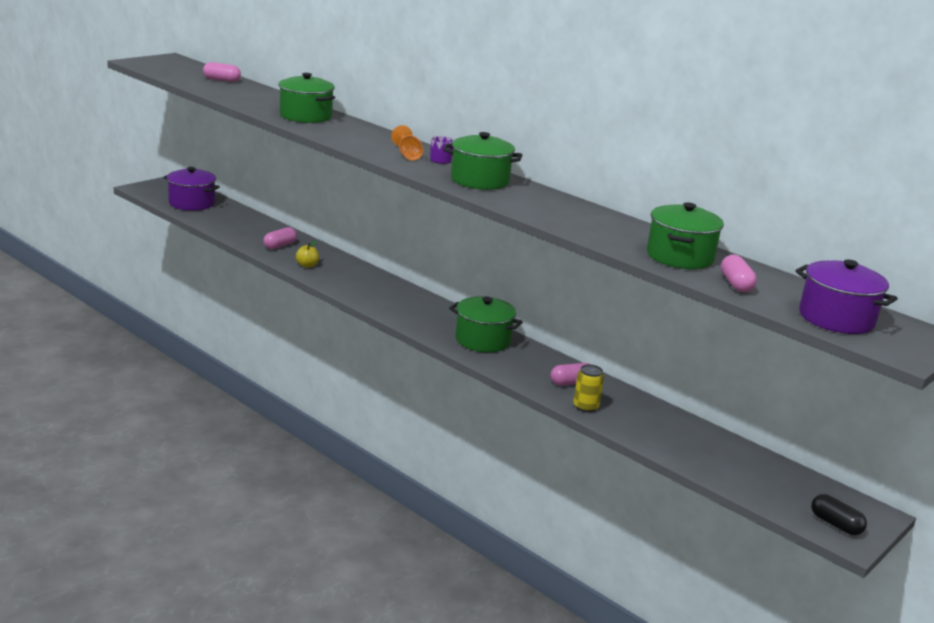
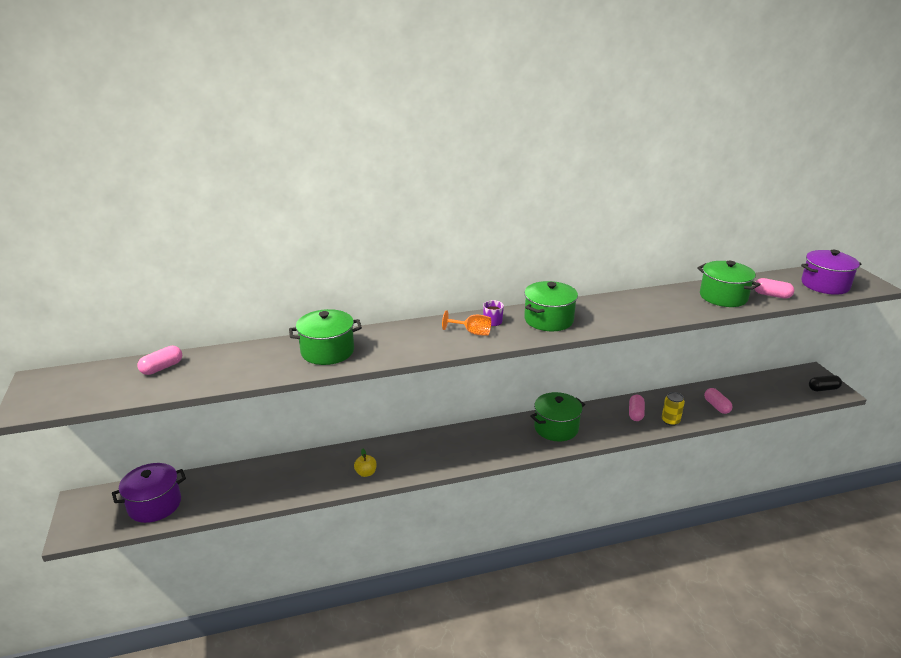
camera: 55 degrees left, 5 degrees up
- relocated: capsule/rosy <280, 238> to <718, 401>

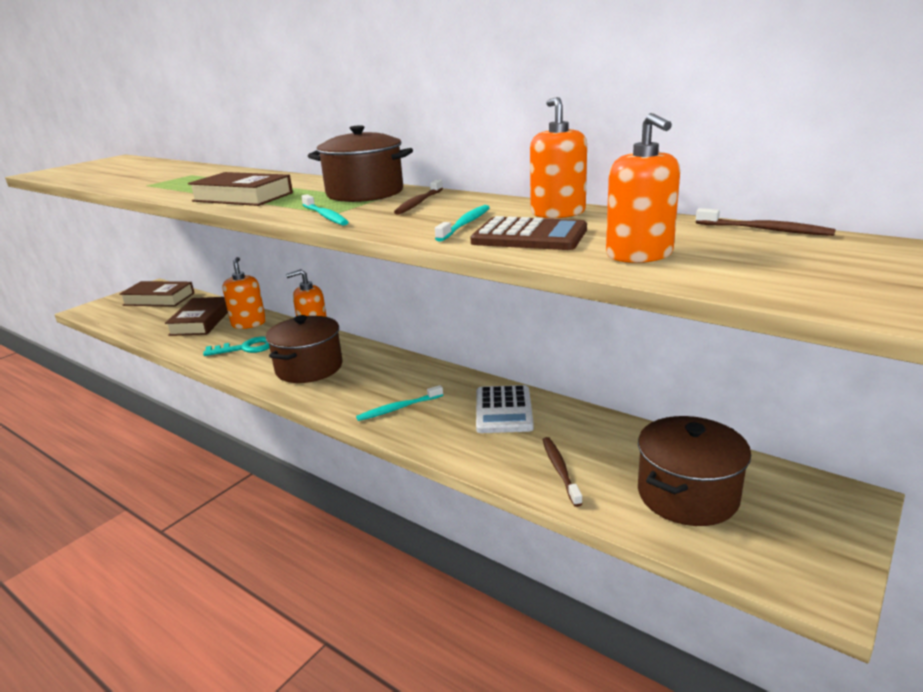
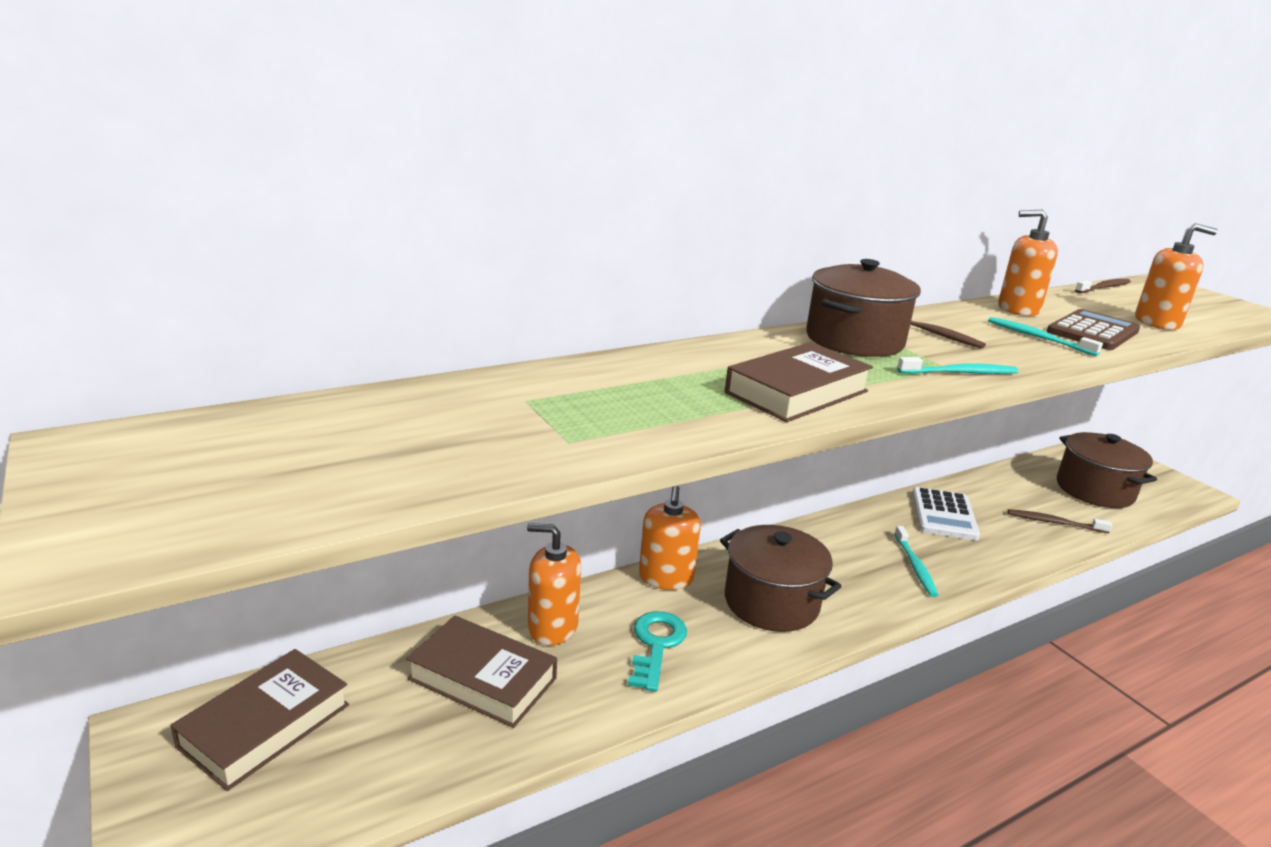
camera: 70 degrees left, 0 degrees up
- spun: adding machine/pure white <505, 409> = <946, 513> 75 degrees clockwise

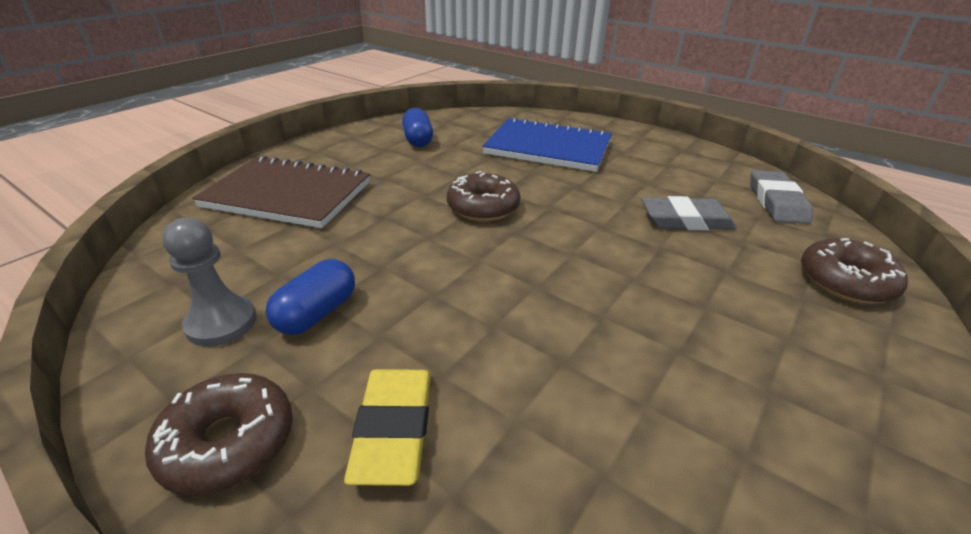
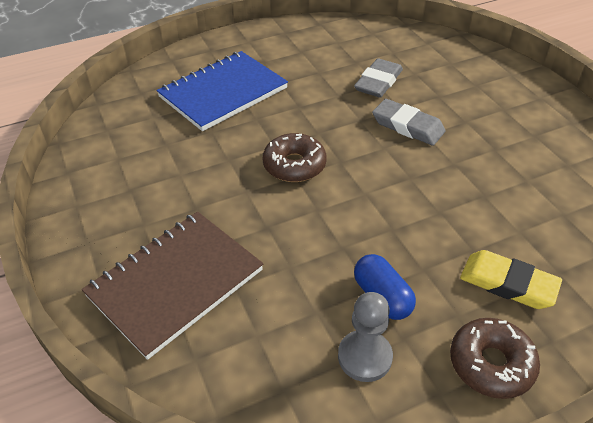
camera: 60 degrees left, 10 degrees up
- missing: capsule/cobalt <417, 127>
- relocated: gum eraser/ash-grey <781, 197> to <409, 122>
- missing: glazed donut/dark brown <854, 271>

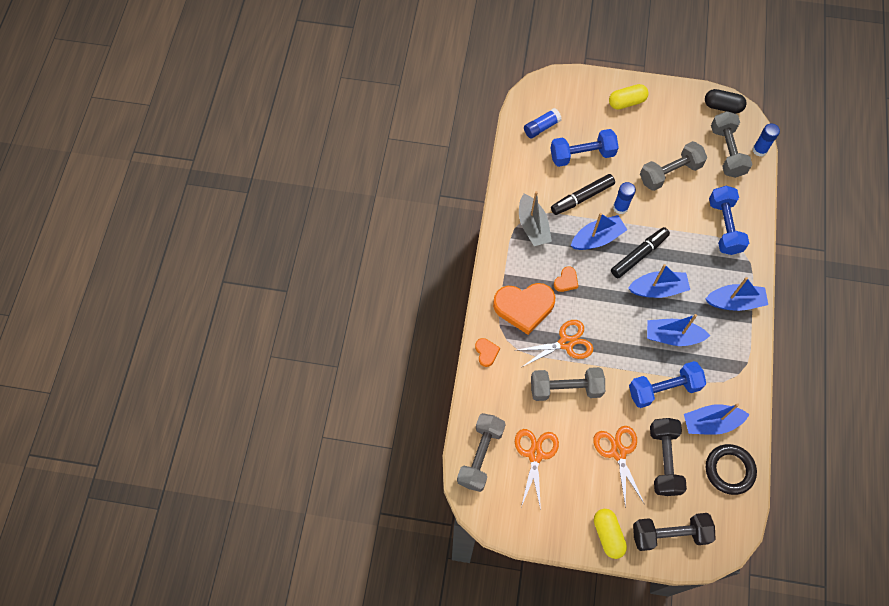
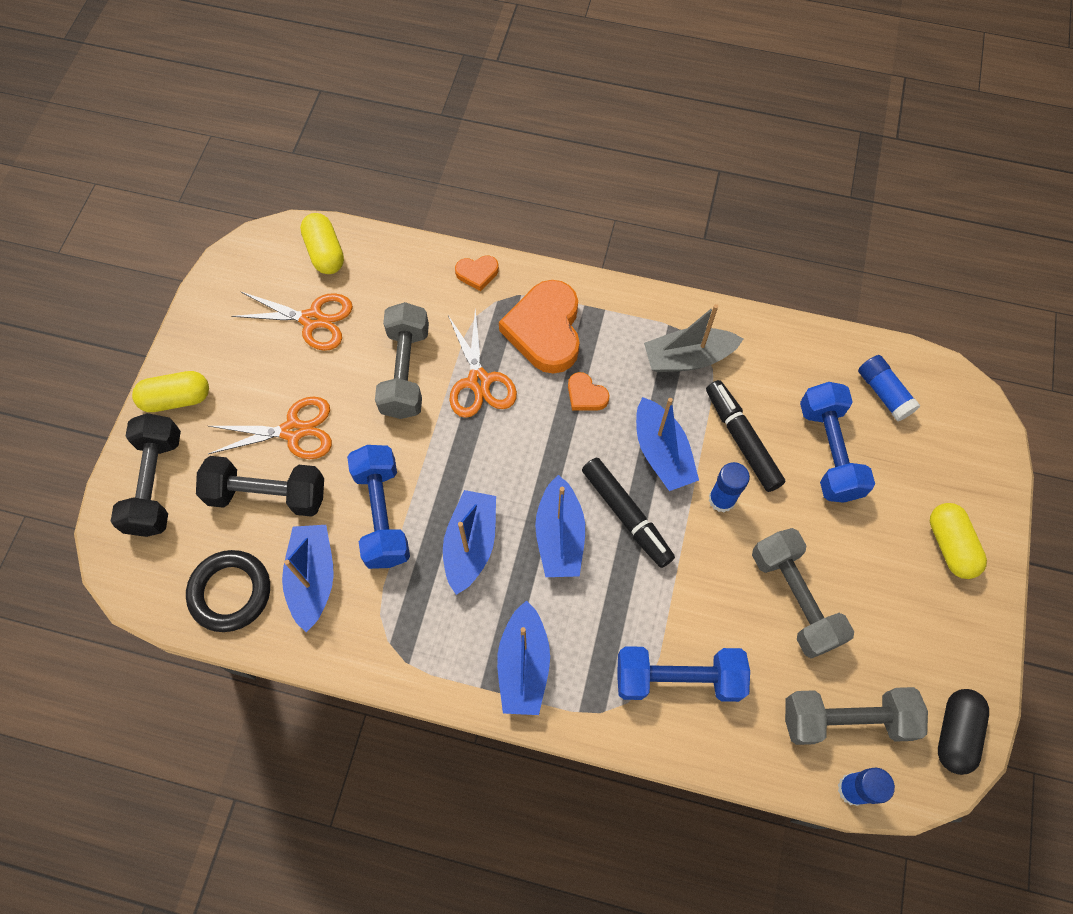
camera: 95 degrees right, 0 degrees up
- exchanged: free weight/ash-grey <481, 452> to capsule/bright yellow <322, 243>

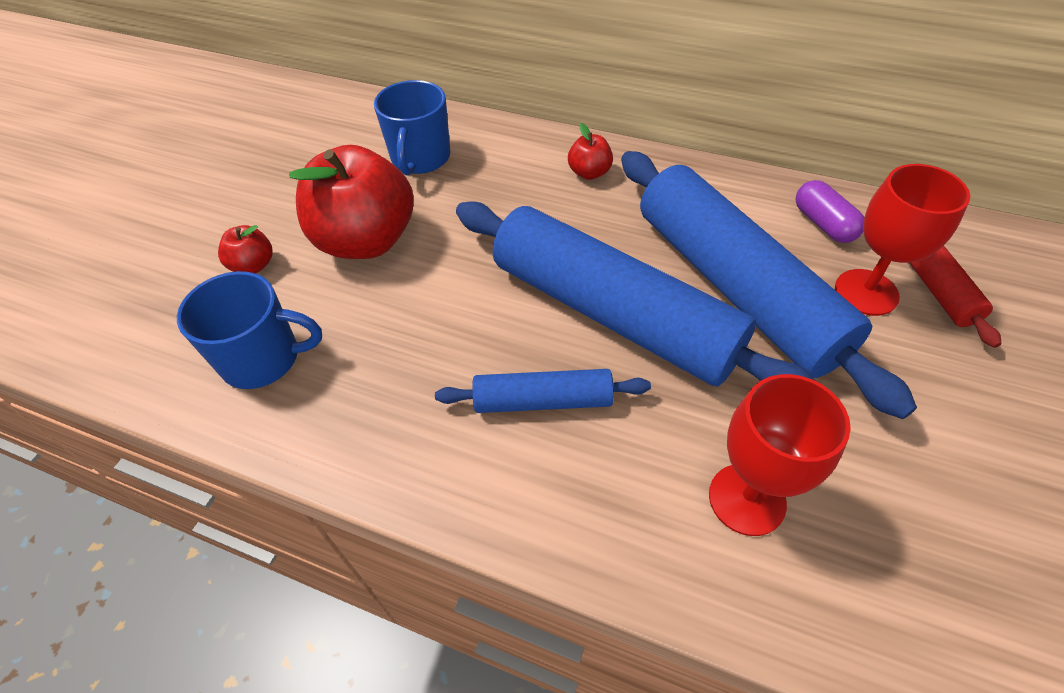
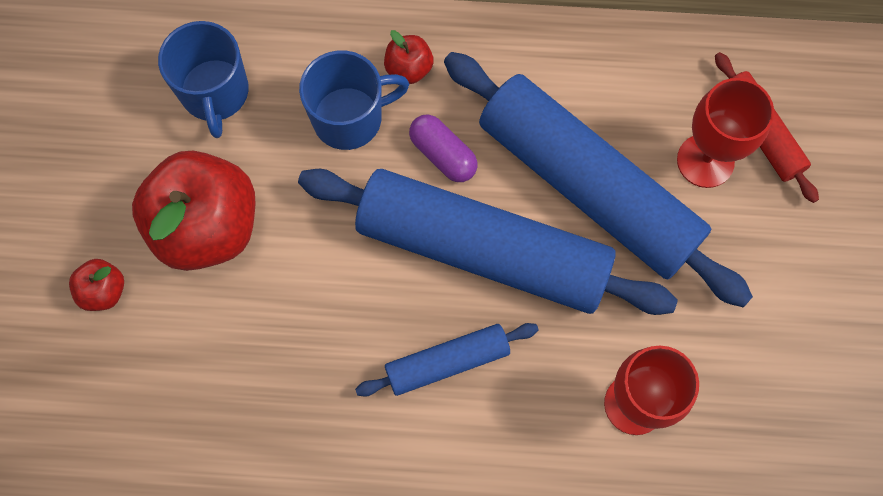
camera: 20 degrees left, 20 degrees up
- relocated: capsule/violet <830, 211> to <443, 148>
- relocated: tea mug/cobalt <249, 330> to <354, 100>

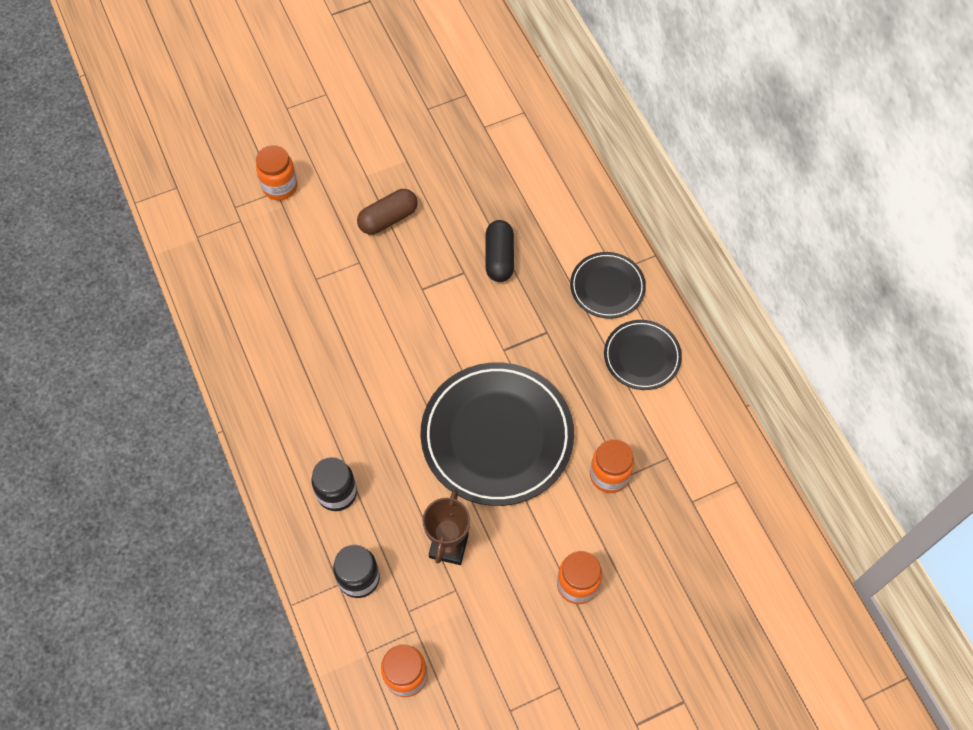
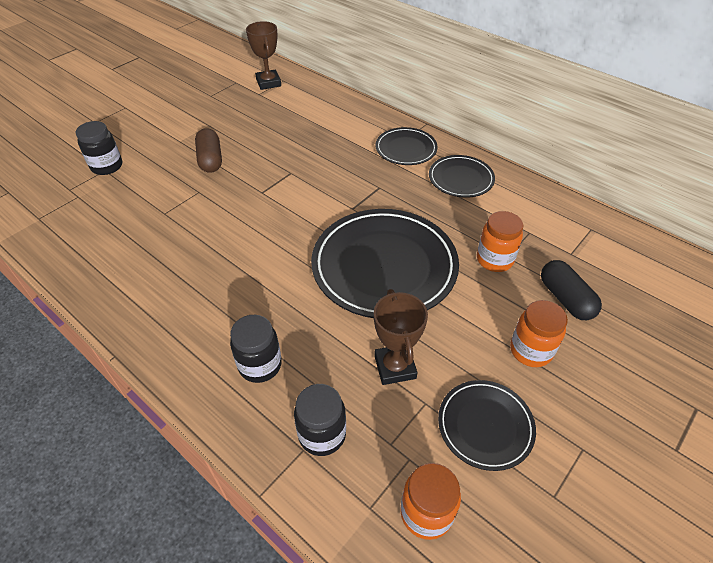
camera: 25 degrees left, 15 degrees down
- colour: preserve jar/orange <277, 172> to preserve jar/ebony <99, 148>
- spun: capsule/dark brown <387, 212> = <208, 150> 45 degrees counterclockwise
- relocated: capsule/ebony <500, 251> to <571, 290>
- appeared: trophy/dark brown <263, 55>
- appeared: dinner plate/ebony <487, 425>

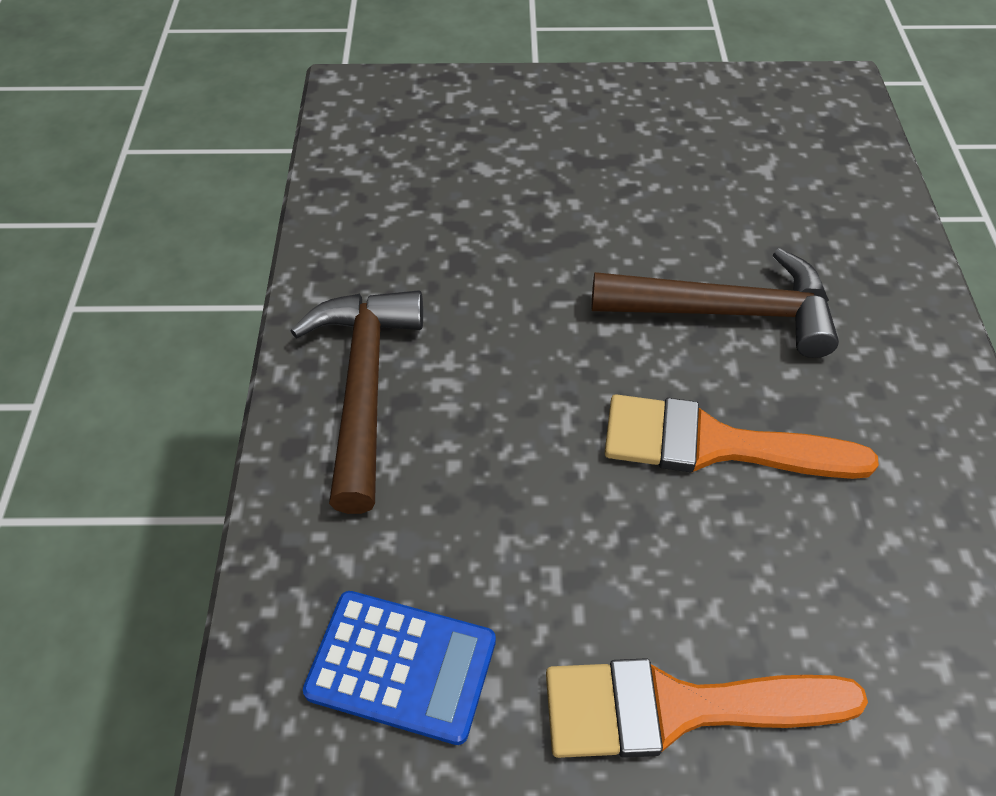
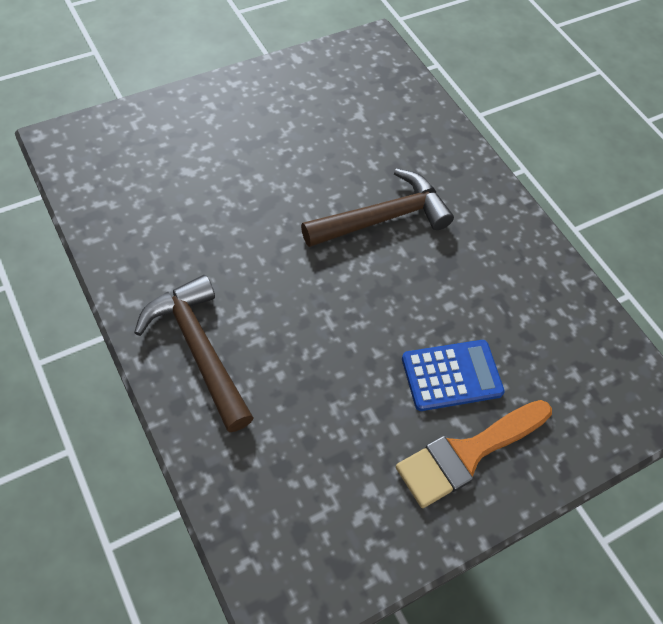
camera: 35 degrees left, 5 degrees up
- missing: paint brush/orange <742, 436>
- relocated: adding machine/cobalt <399, 668> to <453, 375>

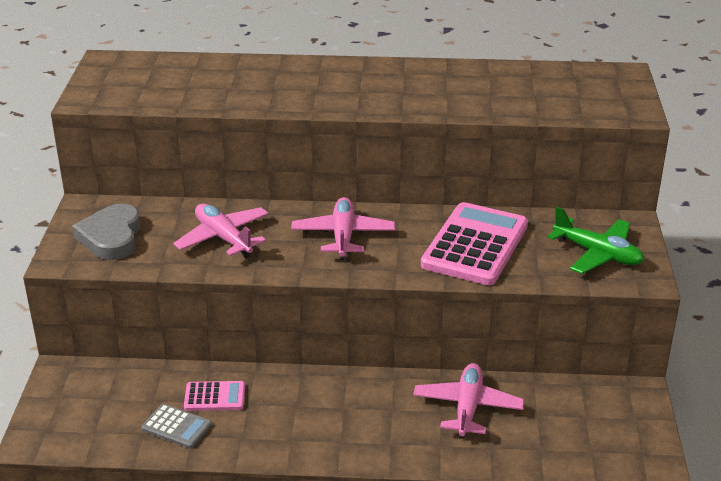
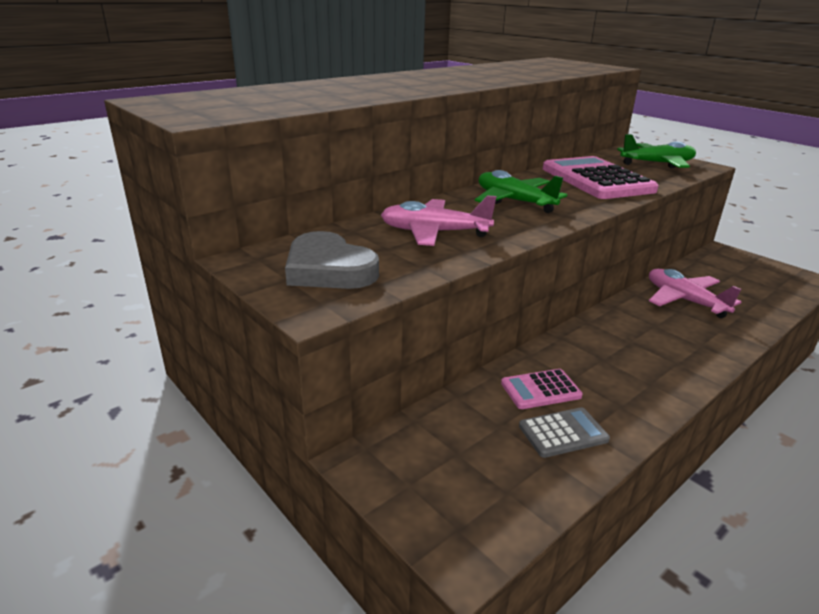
camera: 45 degrees left, 5 degrees down
- colour: plane/rosy <343, 228> to plane/leaf-green <521, 191>
- spun: adding machine/rosy <214, 396> = <542, 389> 150 degrees counterclockwise

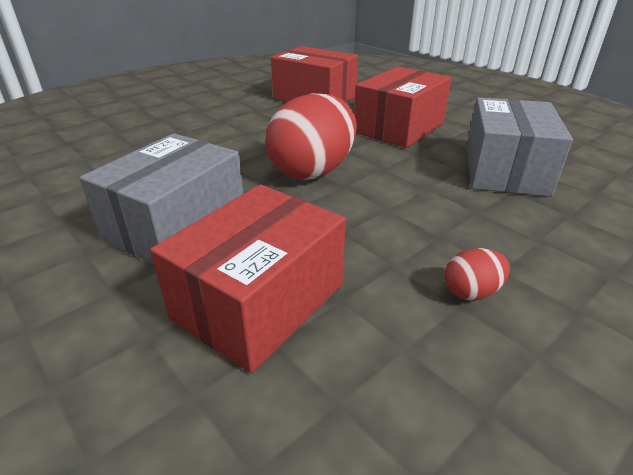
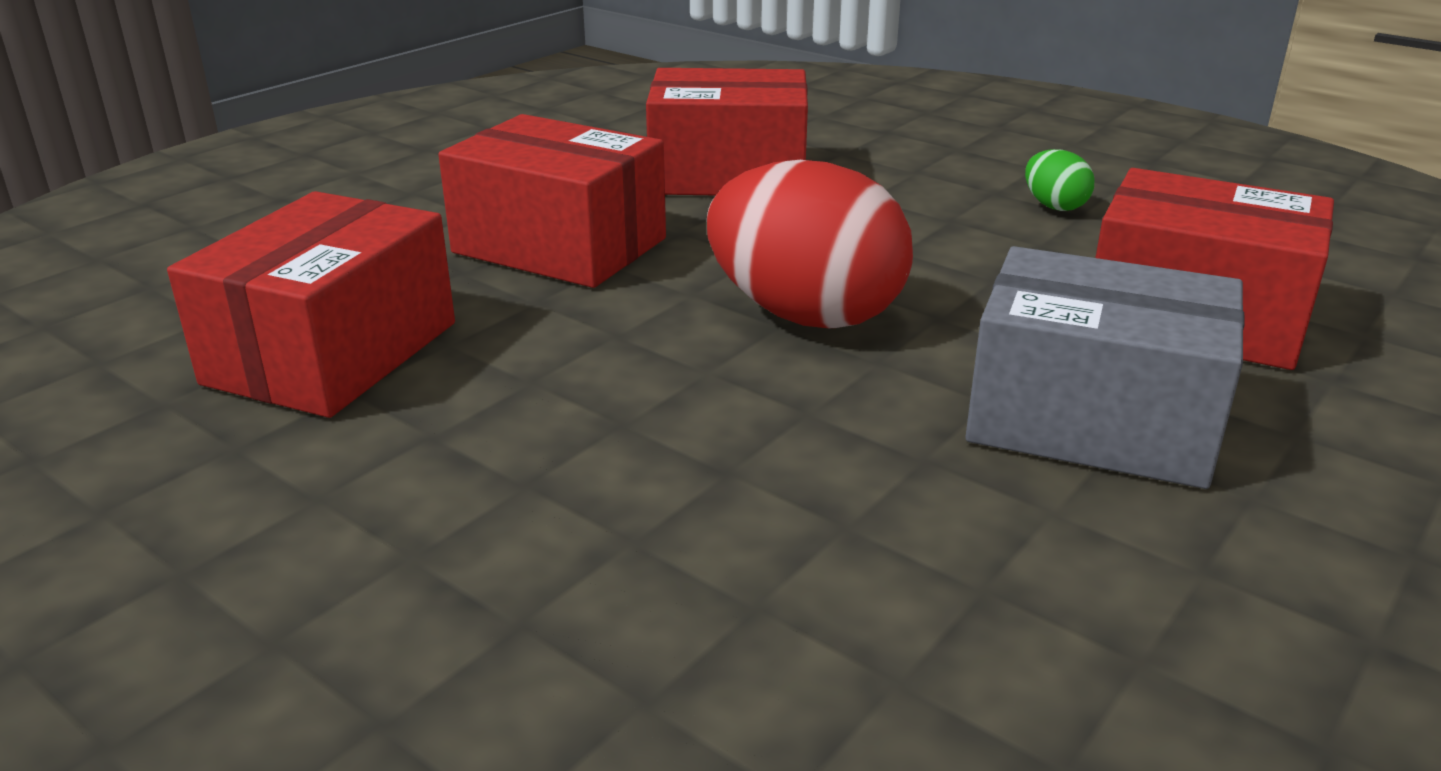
camera: 100 degrees left, 5 degrees down
- colour: box/ash-grey <519, 147> to box/scarlet <727, 131>
- colour: egg/scarlet <477, 274> to egg/leaf-green <1060, 180>

